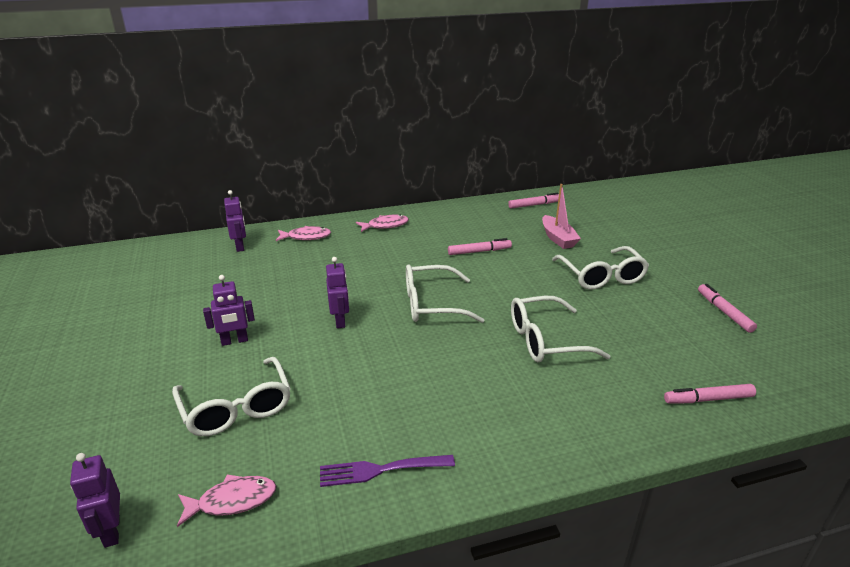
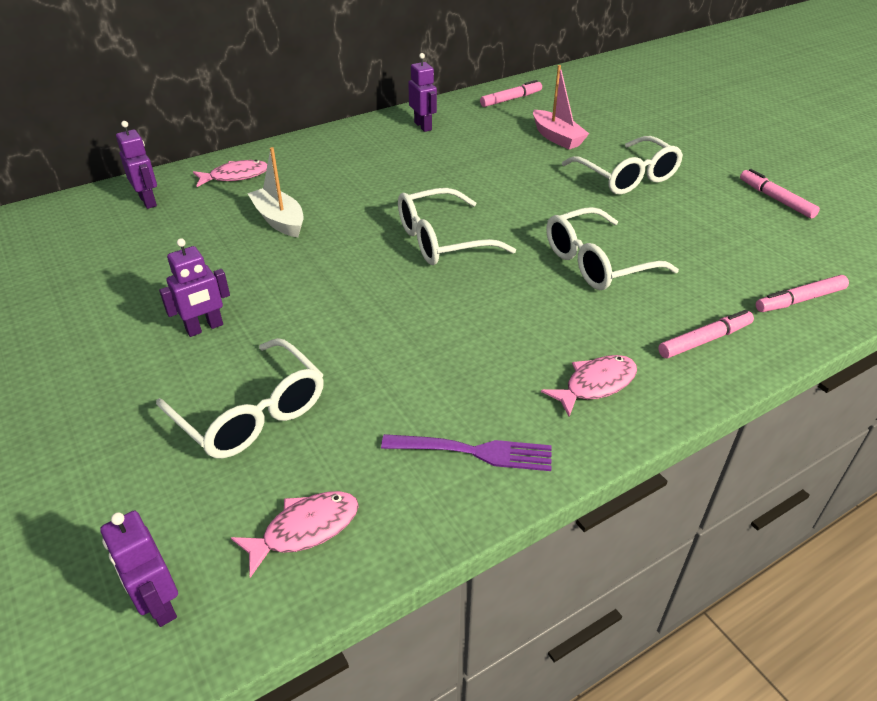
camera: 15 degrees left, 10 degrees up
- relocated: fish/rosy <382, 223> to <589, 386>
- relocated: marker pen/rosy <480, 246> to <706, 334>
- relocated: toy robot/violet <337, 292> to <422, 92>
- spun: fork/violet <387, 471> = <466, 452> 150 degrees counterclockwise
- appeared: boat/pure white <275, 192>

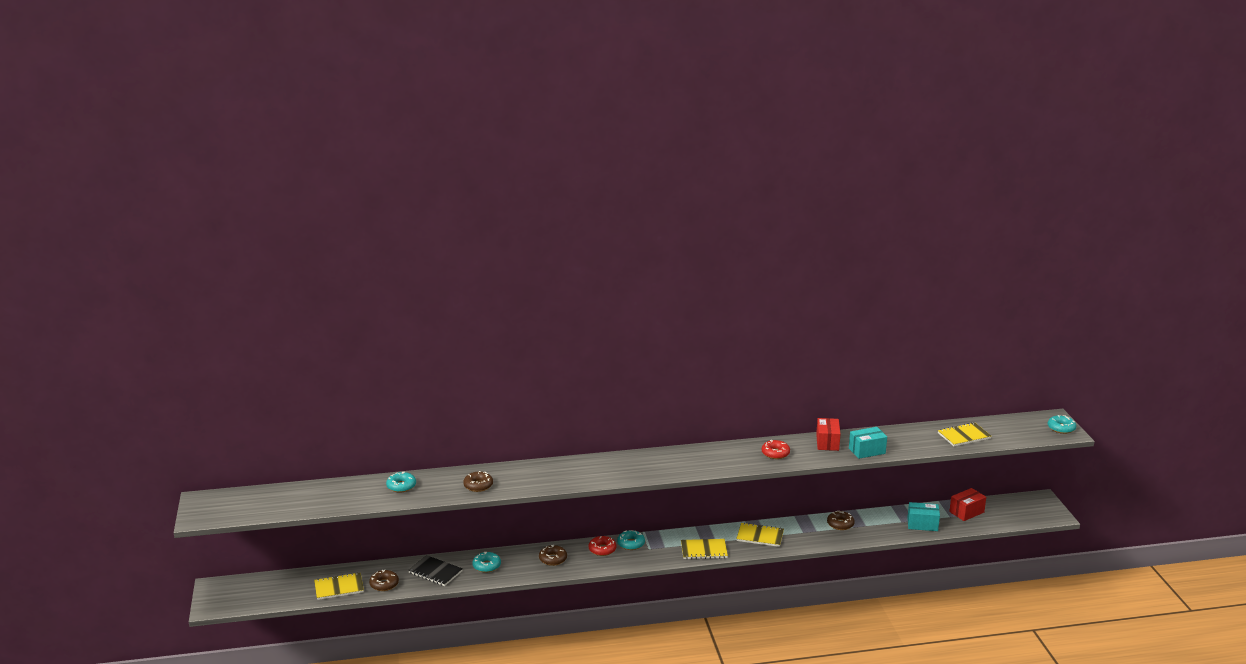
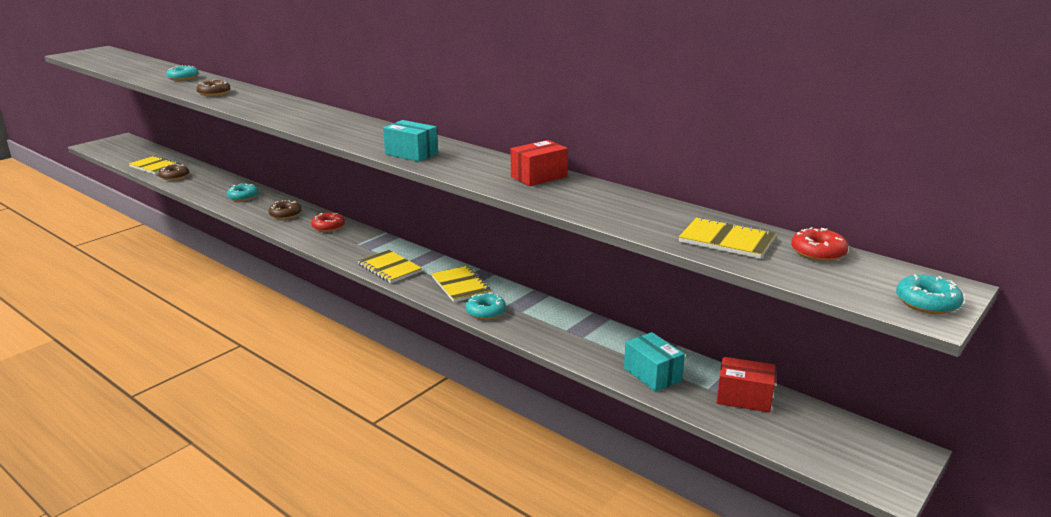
camera: 50 degrees right, 0 degrees up
- relocated: box/aqua <868, 443> to <410, 141>
- relocated: glazed donut/scarlet <776, 449> to <819, 244>
- missing: glazed donut/dark brown <841, 520>
- relocated: glazed donut/aqua <631, 540> to <486, 306>
- missing: exercise book/ebony <435, 570>

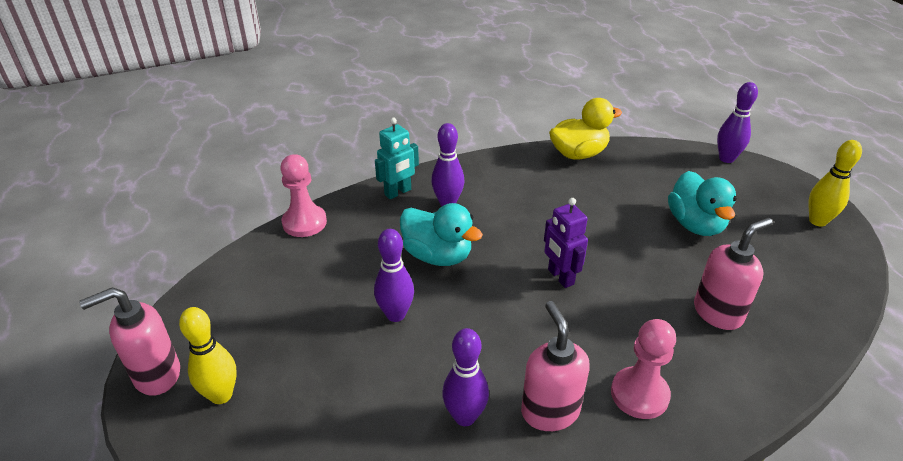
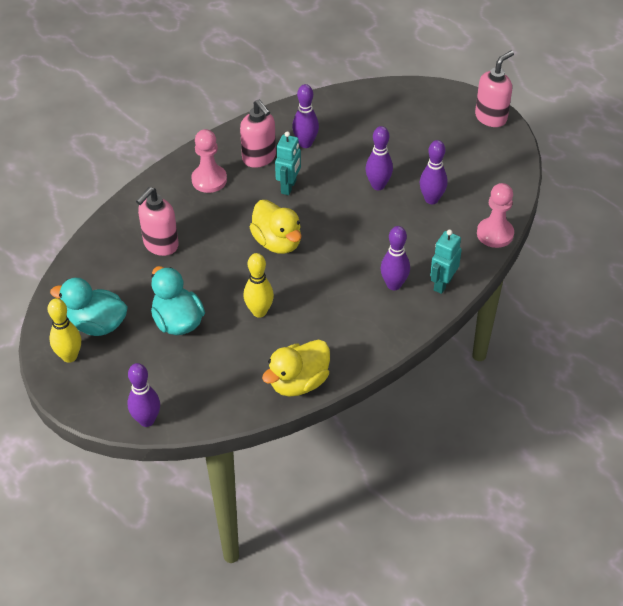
camera: 160 degrees right, 10 degrees up
- exchanged: toy robot/violet <566, 243> to duck/bright yellow <276, 227>
- relocated: duck/aqua <441, 234> to <89, 307>
- relocated: tenpin/bright yellow <208, 355> to <259, 285>
- appeared: toy robot/aqua <288, 163>
- appeared: tenpin/violet <434, 172>

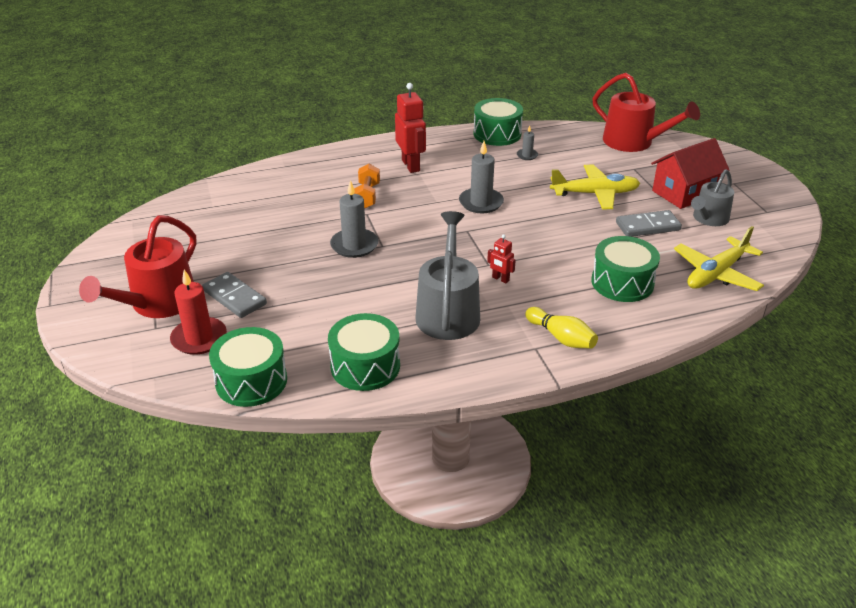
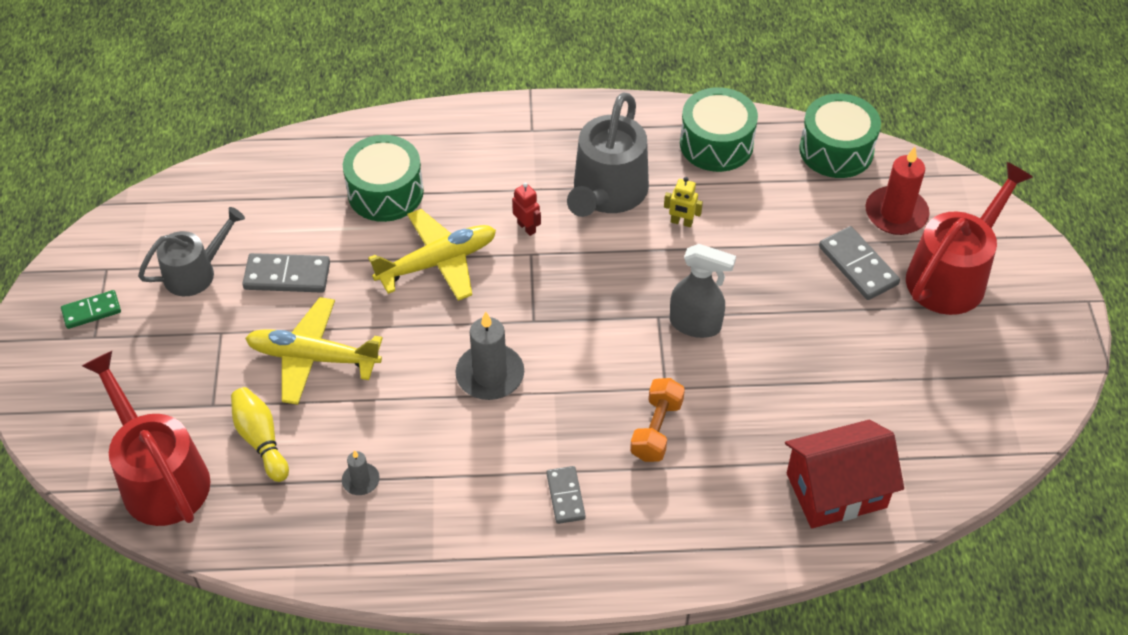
camera: 165 degrees left, 15 degrees up
- exchanged: toy robot/scarlet <410, 128> to domino tile/ash-grey <566, 495>
- missing: drum/leaf-green <498, 122>
- relocated: toy house/scarlet <690, 173> to <844, 474>
- exchanged: wax candle/ash-grey <354, 219> to sprayer/ash-grey <703, 291>
- relocated: plane/bright yellow <719, 258> to <432, 255>
- relocated: tenpin/bright yellow <561, 328> to <260, 434>
- appeared: toy robot/bright yellow <683, 202>
- appeared: domino tile/leaf-green <91, 309>

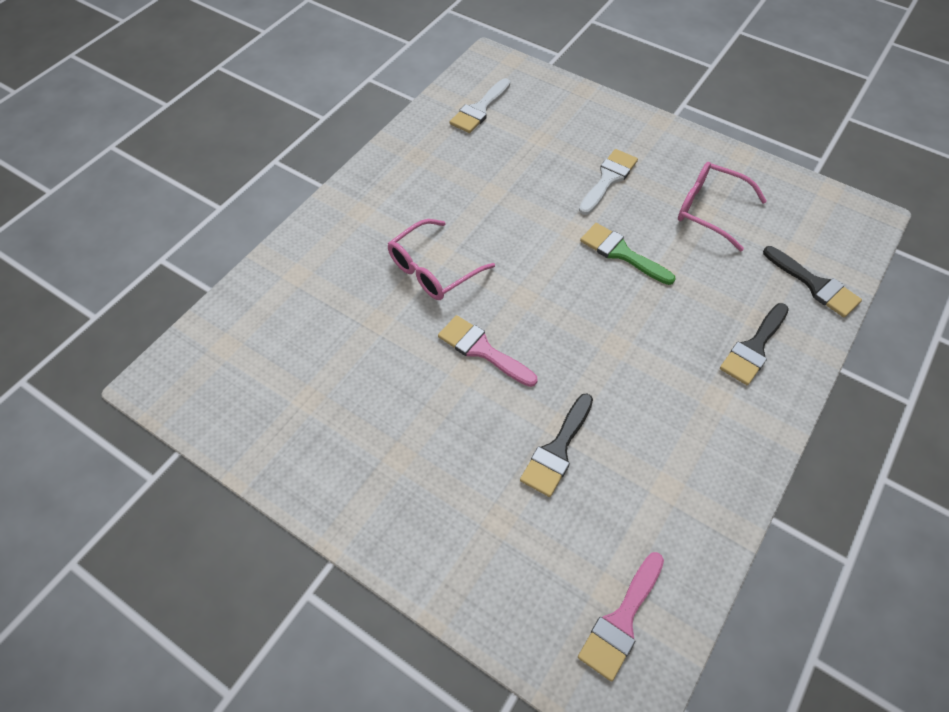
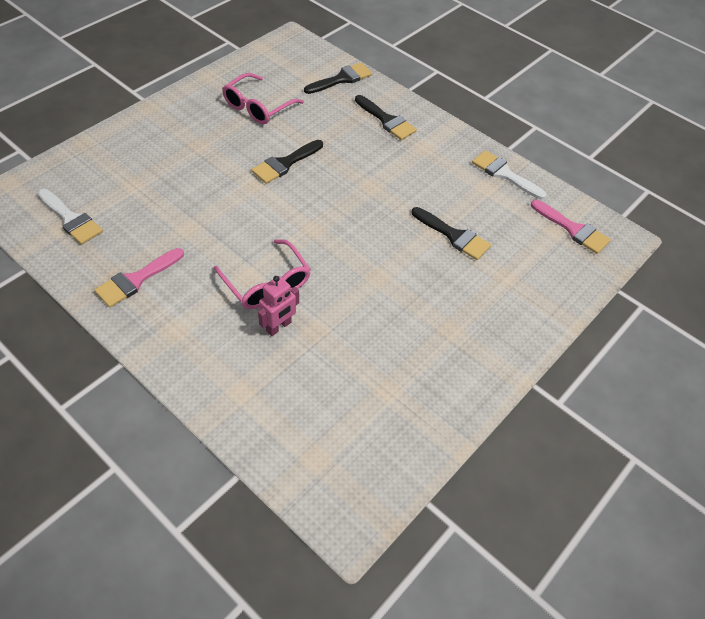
camera: 85 degrees left, 5 degrees down
- relocated: paint brush/pure white <608, 182> to <509, 175>
- colour: paint brush/leaf-green <628, 254> to paint brush/ebony <287, 162>
- relocated: paint brush/rosy <488, 351> to <139, 277>
- appeared: toy robot/rosy <278, 306>

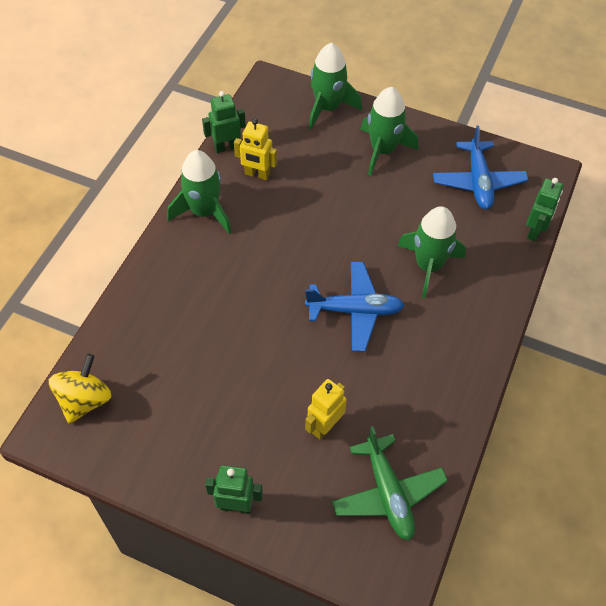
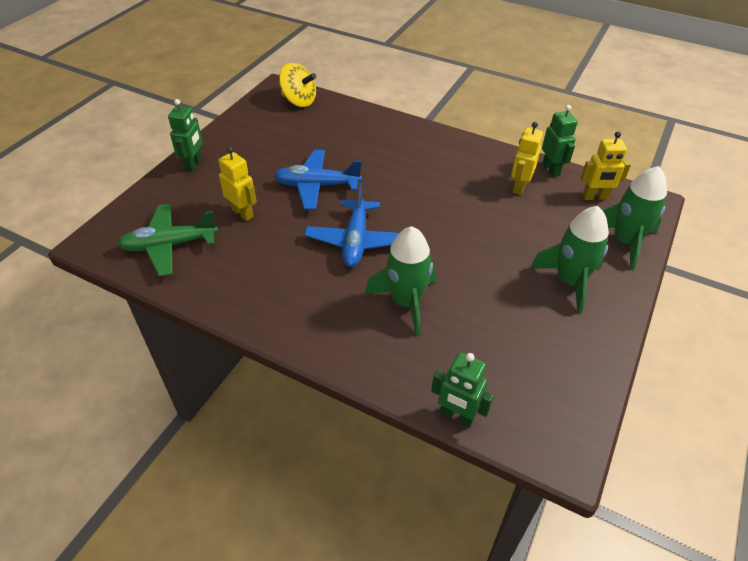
camera: 95 degrees right, 10 degrees down
- relocated: plane/cobalt <480, 167> to <318, 180>
- missing: rocket/leaf-green <199, 192>
- appeared: toy robot/bright yellow <605, 166>

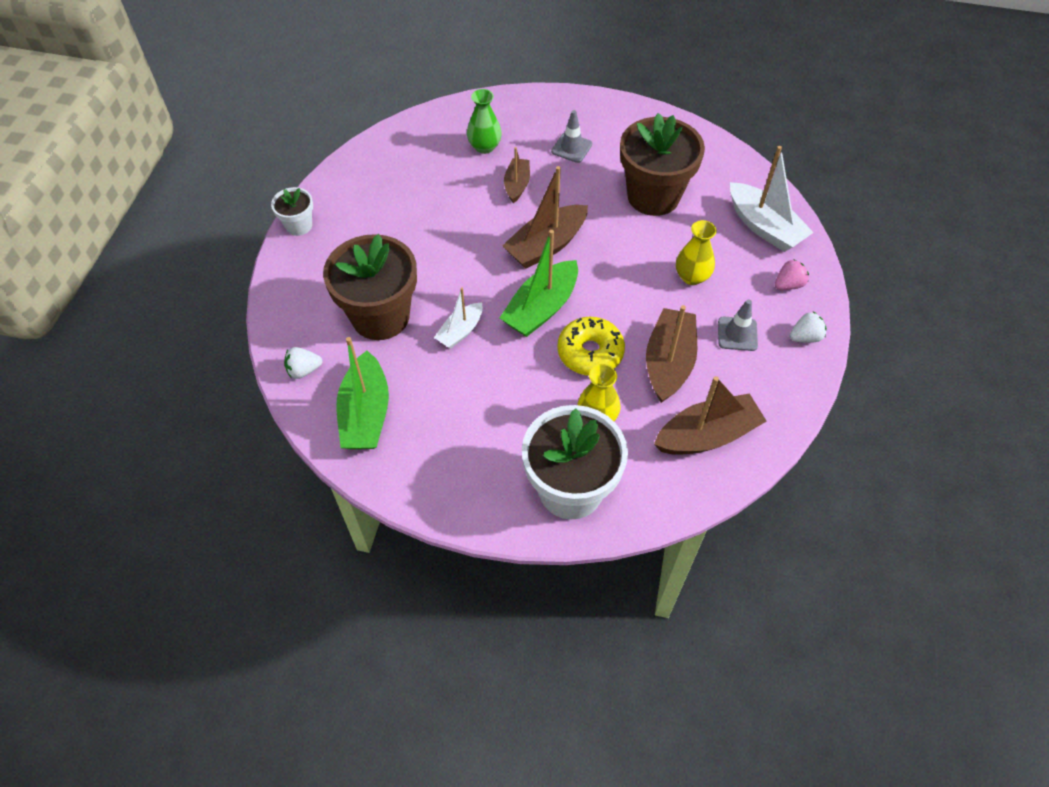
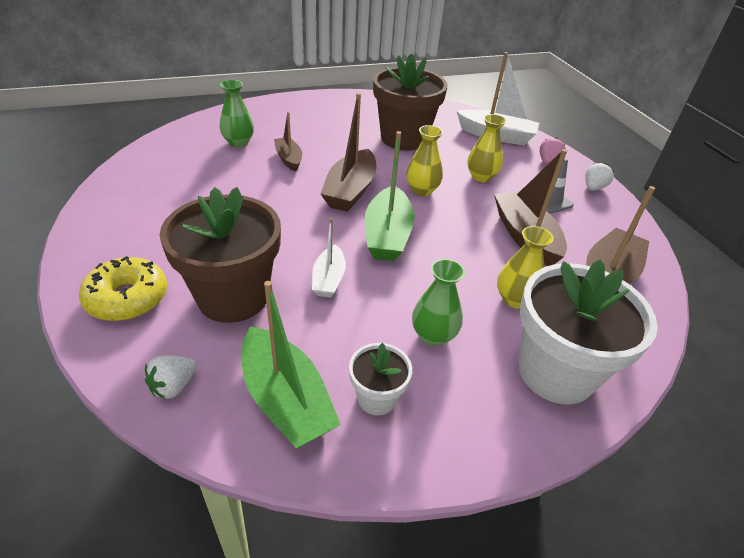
camera: 35 degrees left, 15 degrees down
- missing: traffic cone/ash-grey <571, 136>
- relocated: flower pot/pure white <292, 211> to <380, 379>
- relocated: glazed donut/bright yellow <591, 346> to <123, 288>
- appeared: vase/bright yellow <424, 160>
- appeared: vase/leaf-green <438, 302>

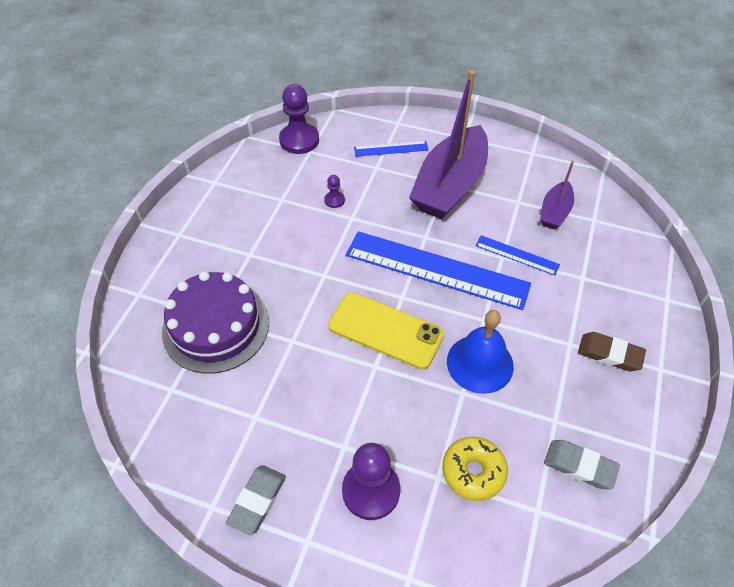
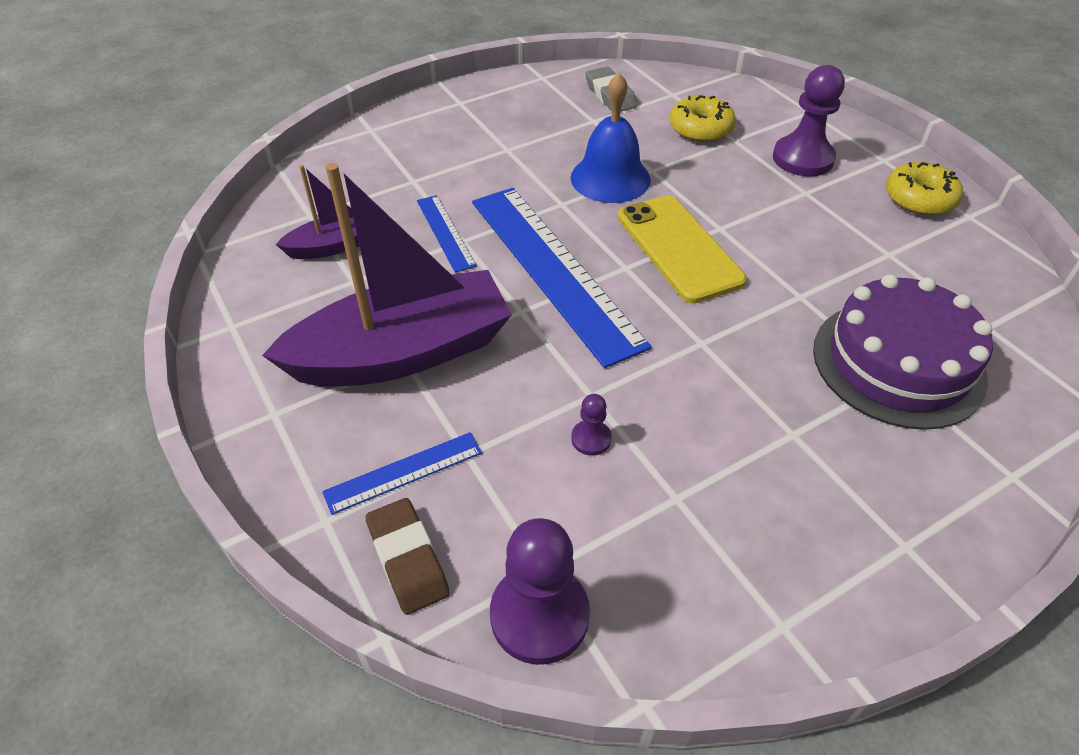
camera: 140 degrees left, 5 degrees down
- spun: straightedge/cobalt <391, 149> = <402, 473> 60 degrees counterclockwise
- relocated: gum eraser/dark brown <612, 351> to <407, 556>
- exchanged: gum eraser/ash-grey <256, 500> to glazed donut/bright yellow <924, 189>

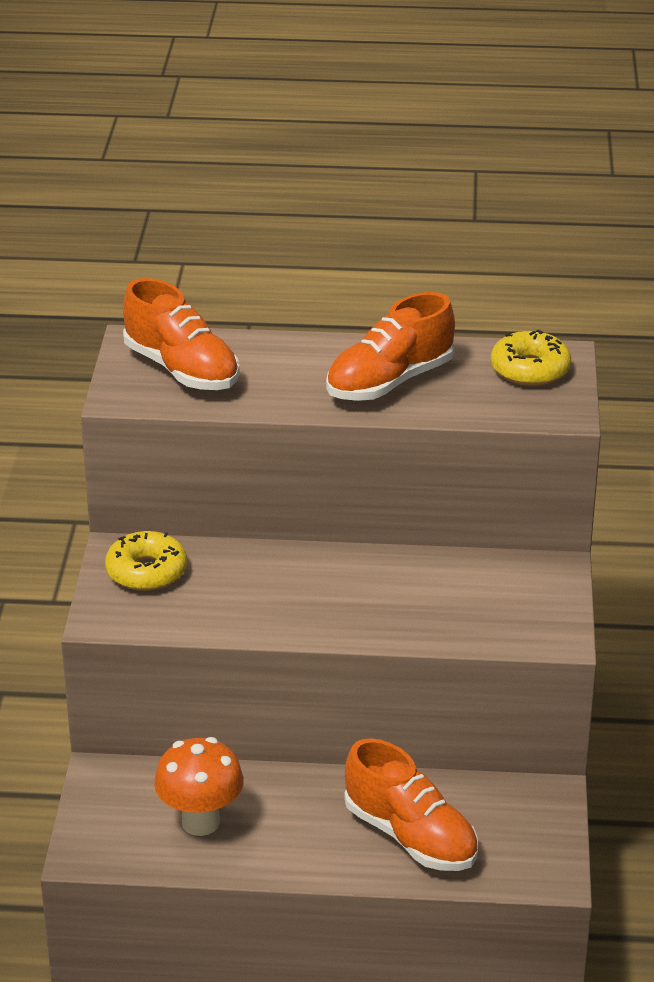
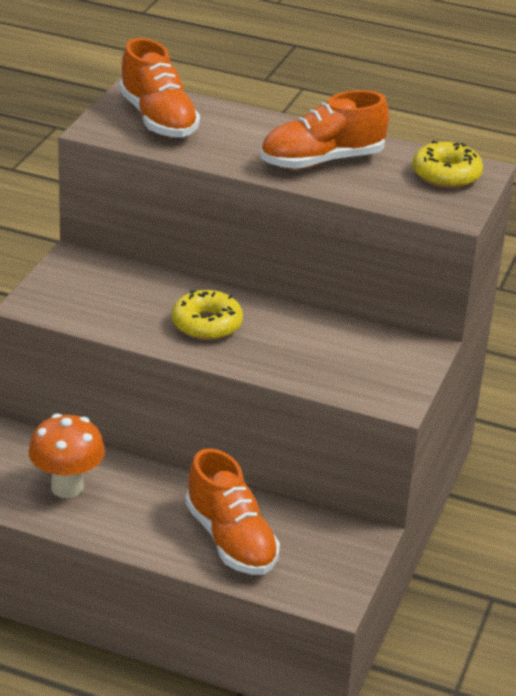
camera: 15 degrees right, 0 degrees up
- relocated: glazed donut/bright yellow <146, 561> to <207, 315>

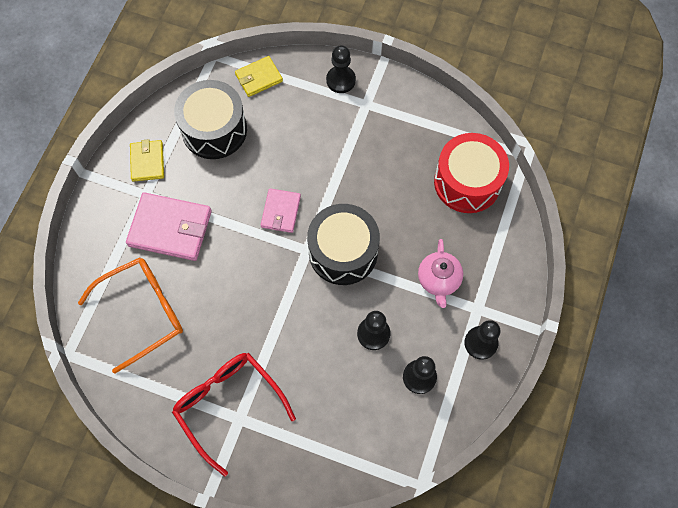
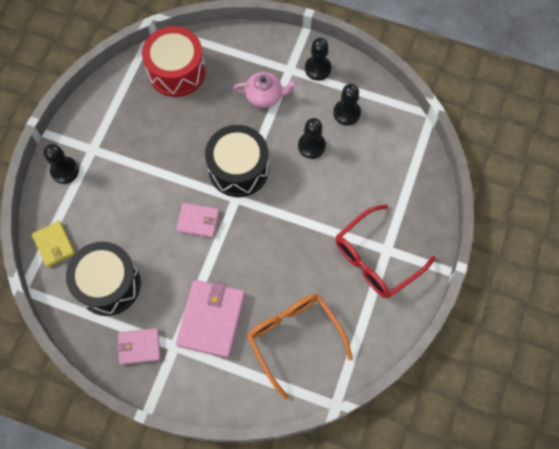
camera: 90 degrees left, 0 degrees up
- colour: card wallet/bright yellow <147, 160> to card wallet/rosy <139, 346>

